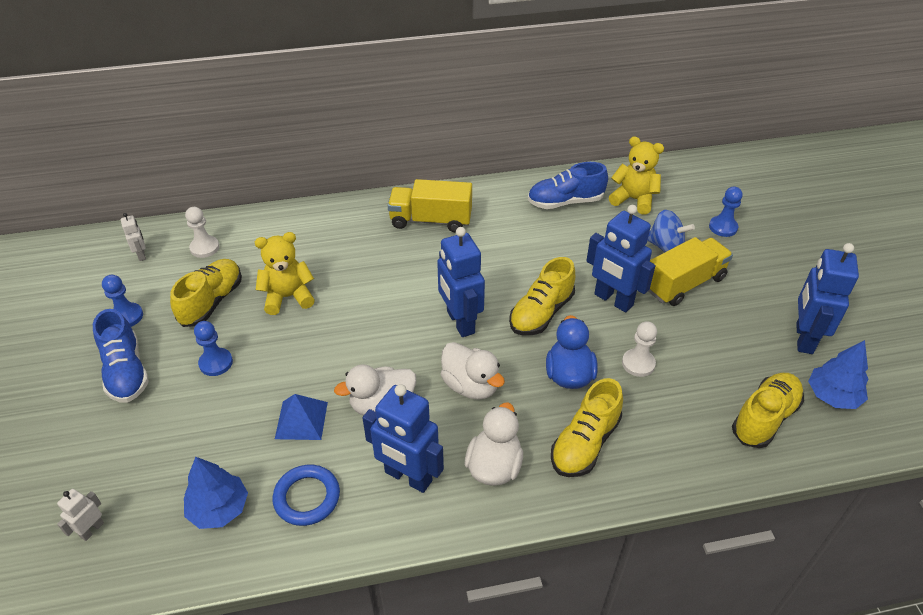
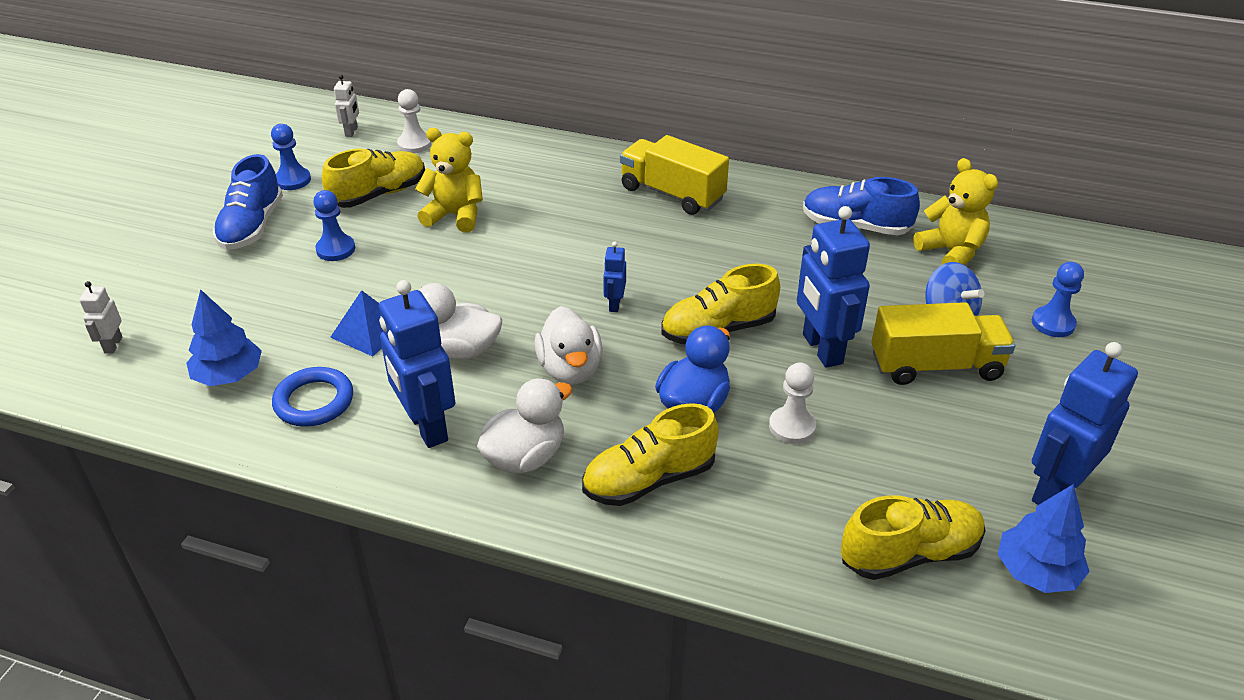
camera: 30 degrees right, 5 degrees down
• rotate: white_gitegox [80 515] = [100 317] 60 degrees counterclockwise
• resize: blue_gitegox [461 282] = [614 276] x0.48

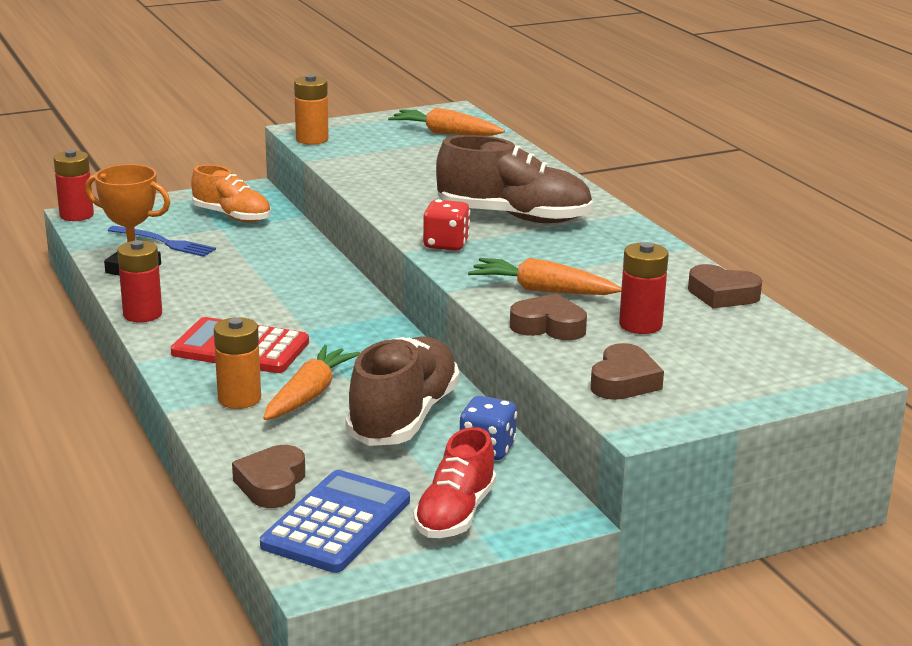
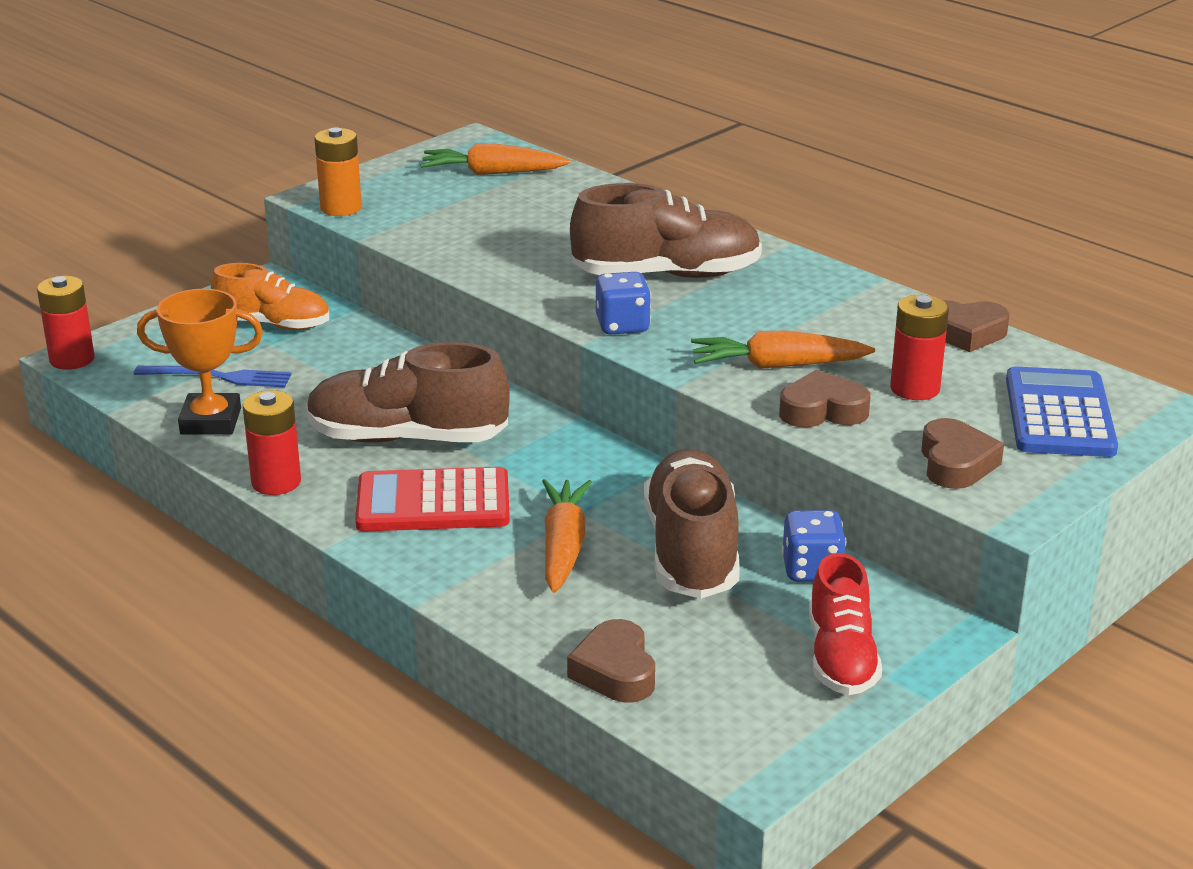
camera: 20 degrees left, 5 degrees up
• insert: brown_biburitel [408 392]
• recolor: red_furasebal [446 225] to blue_furasebal [623 303]
• move: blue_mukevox [335 521] to [1062 411]
• delete: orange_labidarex [237 363]

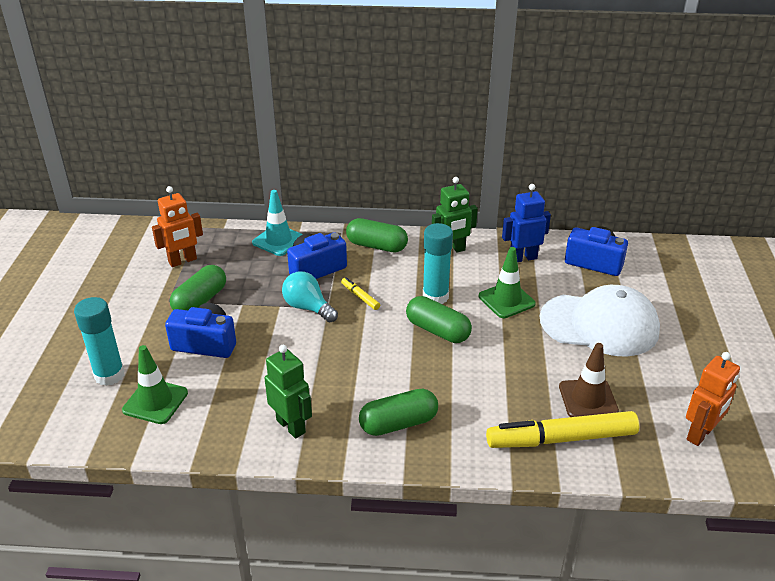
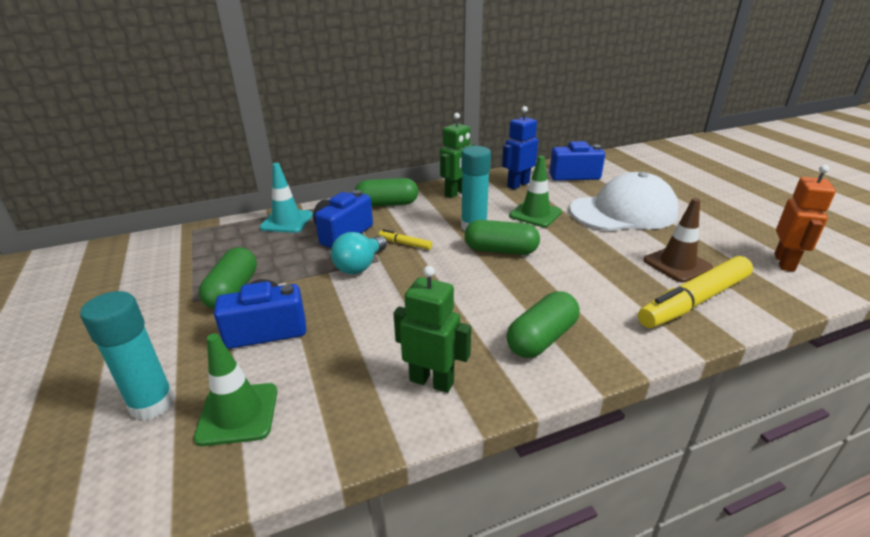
camera: 25 degrees left, 5 degrees down
• rotate: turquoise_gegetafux [310 297] = [359 253] 75 degrees counterclockwise
• delete: orange_gitegox [177 226]

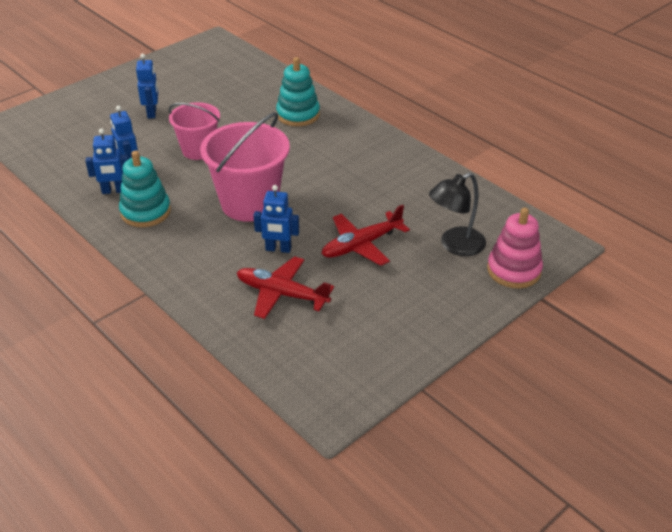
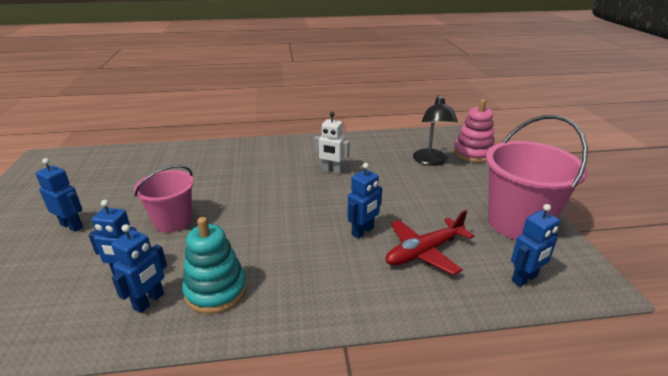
camera: 55 degrees left, 10 degrees down
• insert: white_gitegox [331 143]
• move: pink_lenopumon [245 167] to [537 177]
• insert: blue_gitegox [535 245]
• delete: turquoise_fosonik [298 91]
• delete: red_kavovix [366 235]

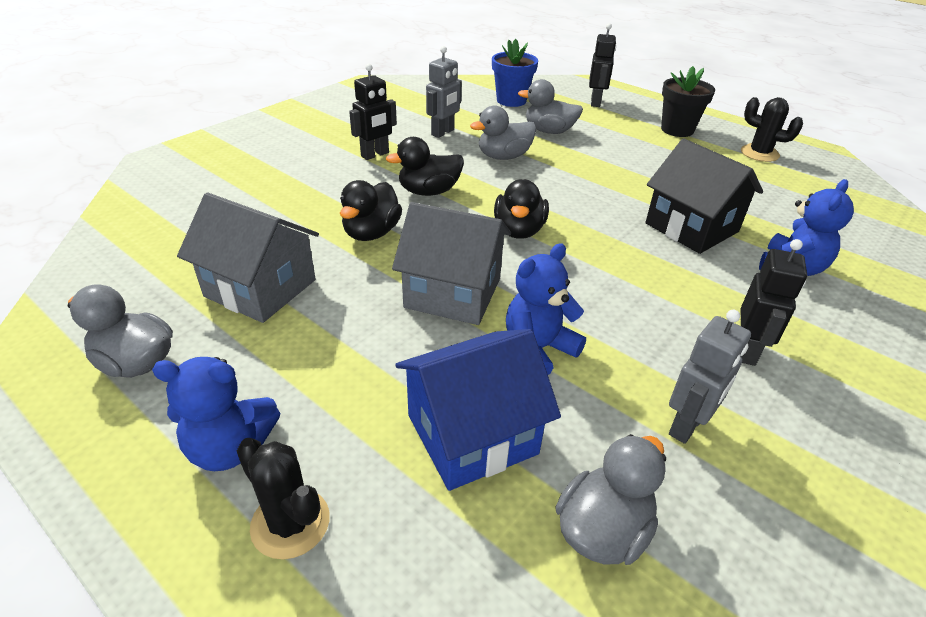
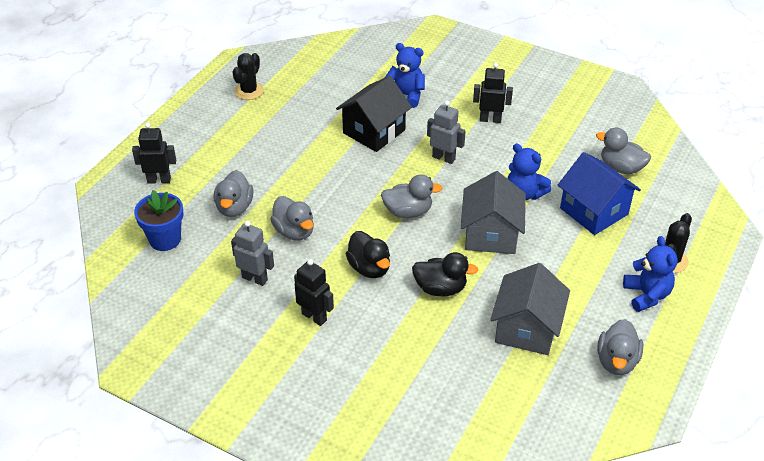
camera: 100 degrees left, 5 degrees up
• recolor: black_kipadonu [521 209] to grey_kipadonu [411 196]
• move: grey_gitegox [710 377] to [446 132]
• delete: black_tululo [688 101]

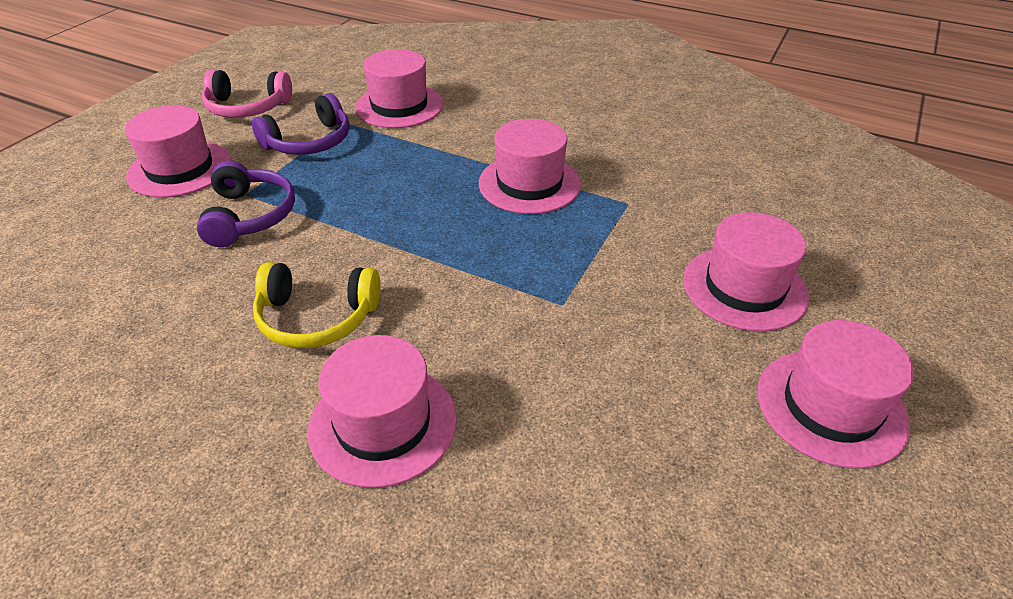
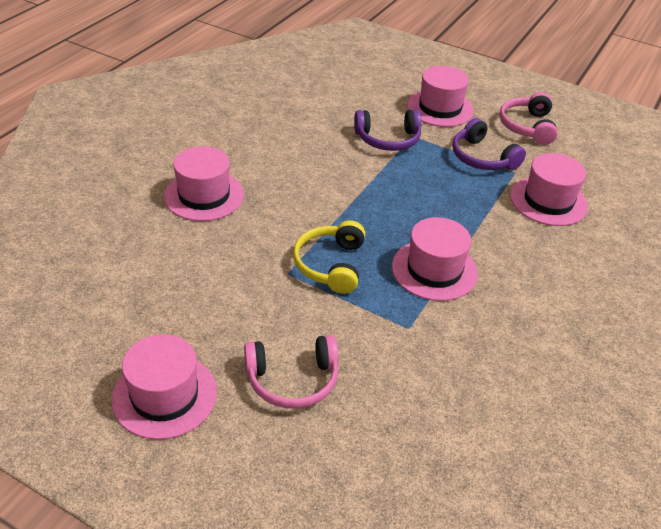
camera: 90 degrees right, 0 degrees up
• replace: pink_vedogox [746 271] to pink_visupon [291 372]
• move: yellow_visupon [317 305] to [329 257]

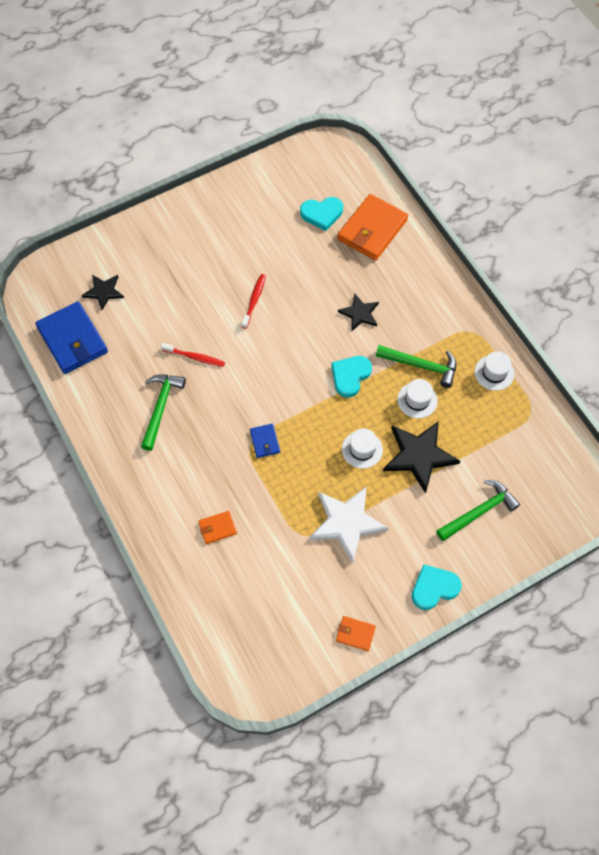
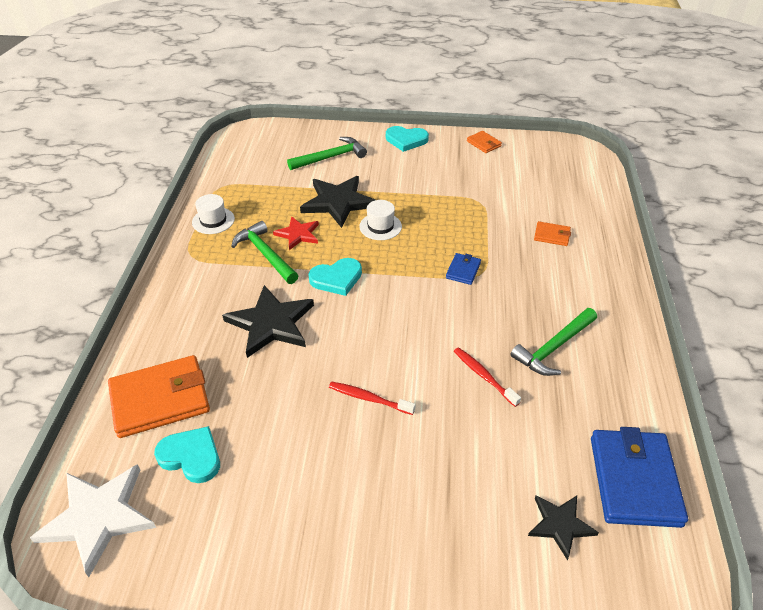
camera: 145 degrees left, 20 degrees down
• move: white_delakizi [349 524] to [93 520]
• resize: black_delakizi [358 312] = [268 321] x1.70
• replace: white_vedogox [417 398] to red_delakizi [296 233]
• rotate: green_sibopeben [478 510] = [327 153] 150 degrees clockwise
• rotate: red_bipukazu [253 301] = [372 398] 60 degrees clockwise

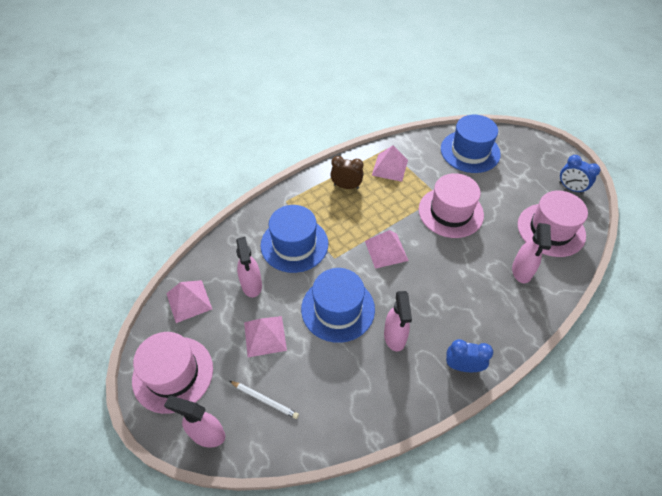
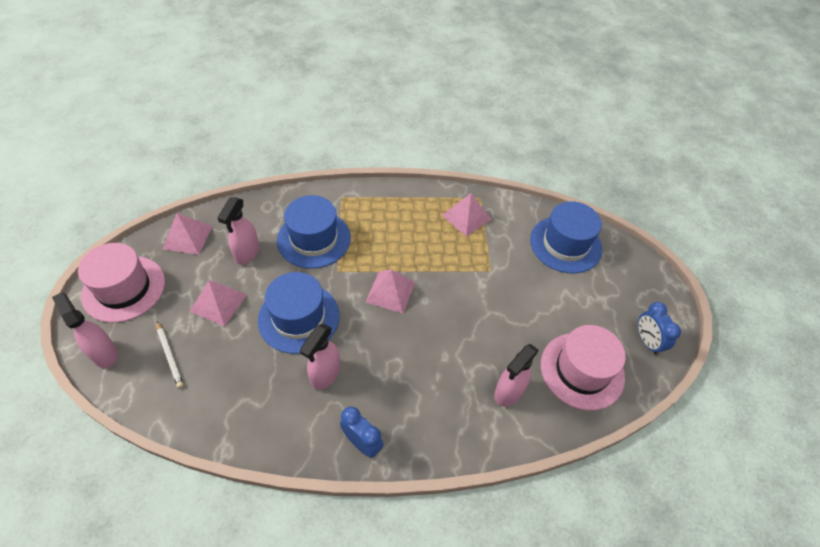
camera: 30 degrees right, 0 degrees up
• delete: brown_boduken [347 172]
• delete: pink_vedogox [451 205]

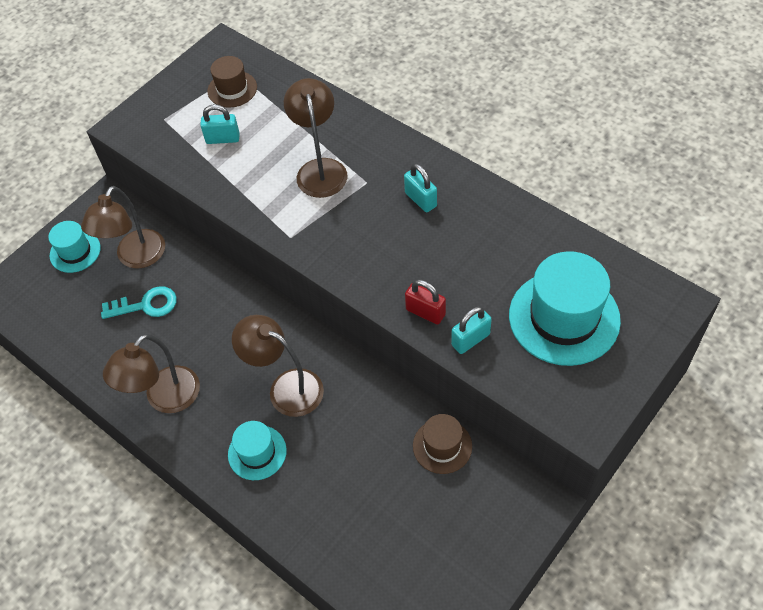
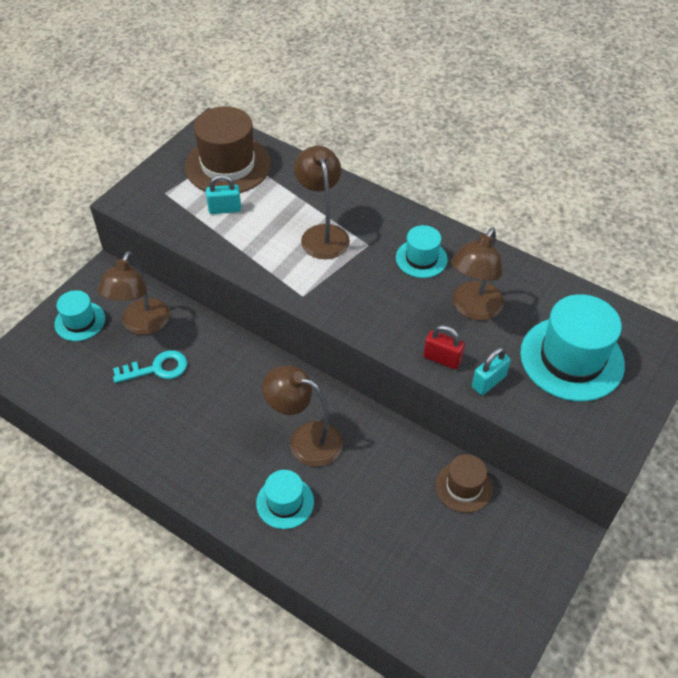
camera: 10 degrees left, 5 degrees down
• resize: brown_vedogox [232 82] = [228 149] x1.82
• replace: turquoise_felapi [420 187] to turquoise_vedogox [422 251]
• move: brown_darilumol [151 373] to [477 274]

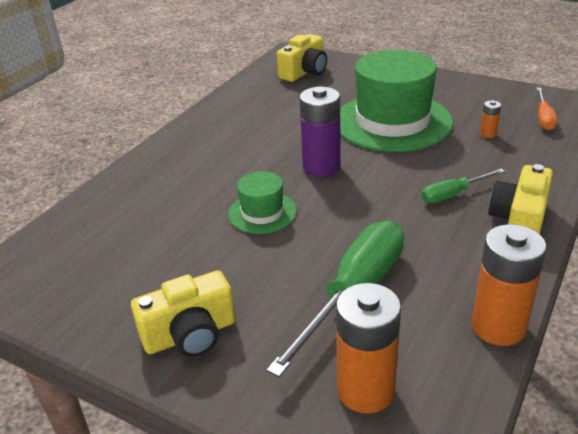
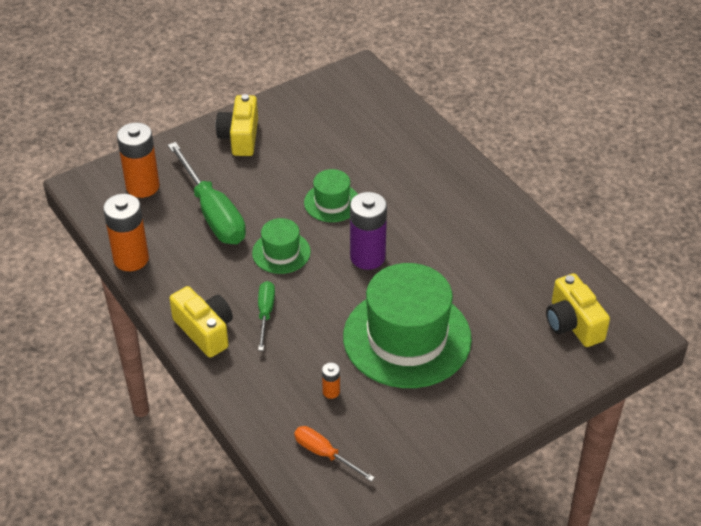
camera: 115 degrees right, 10 degrees up
• insert: green_vedogox [281 246]

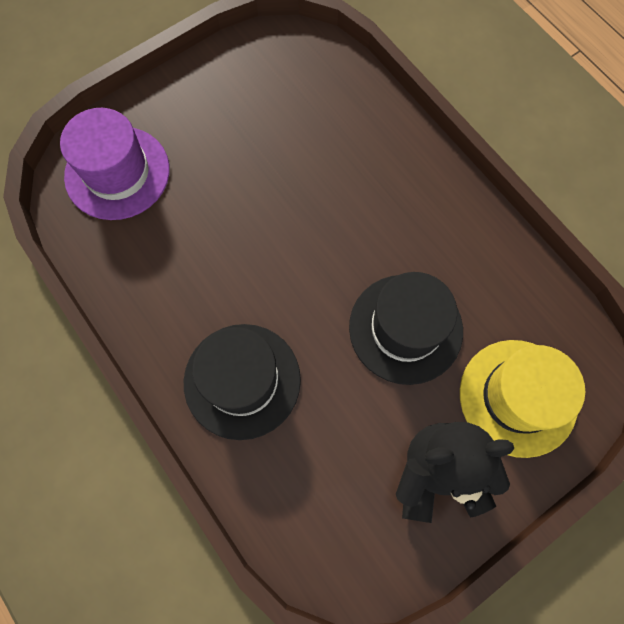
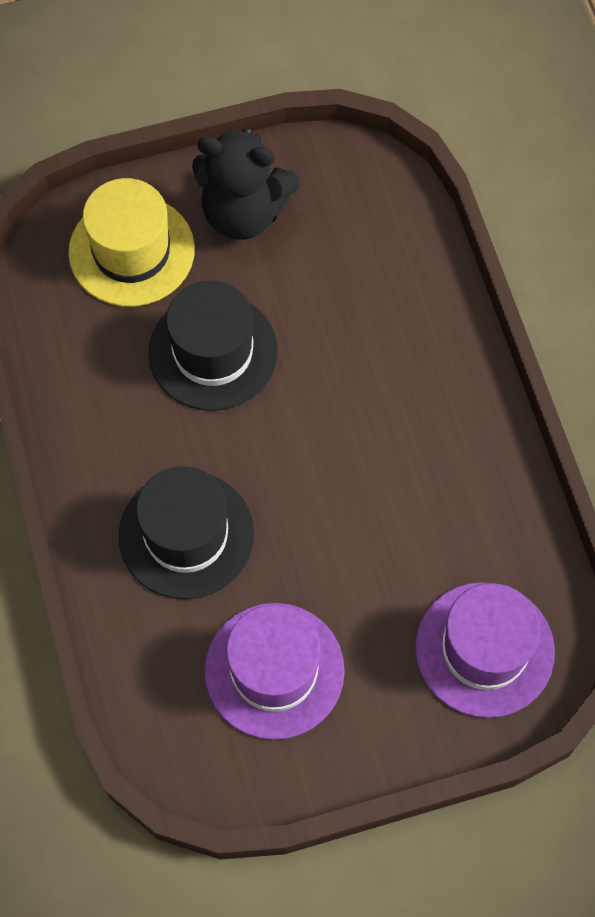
camera: 160 degrees left, 5 degrees down
• move: black_vedogox [242 382] to [186 532]
• insert: purple_vedogox [274 671]

